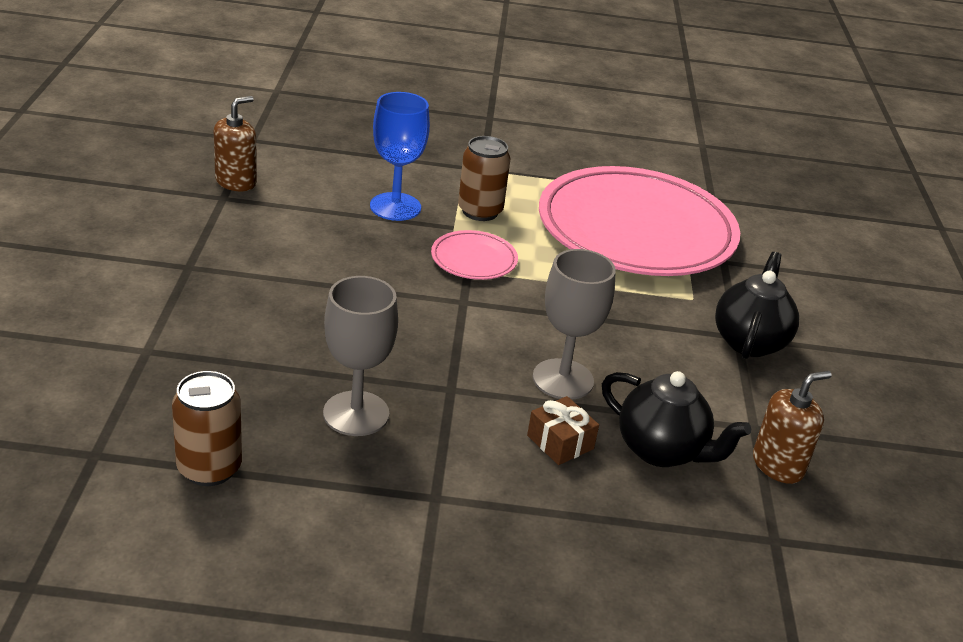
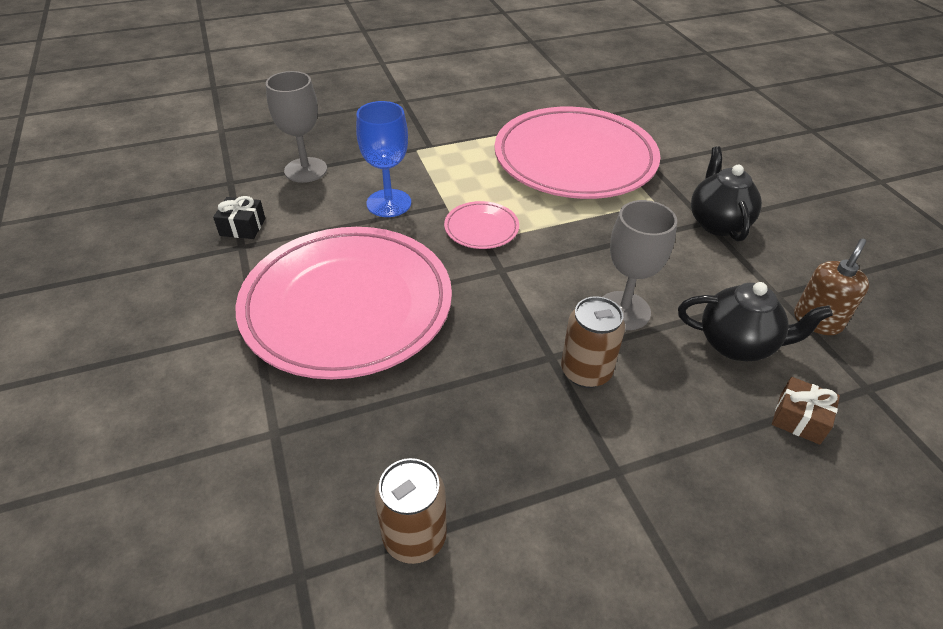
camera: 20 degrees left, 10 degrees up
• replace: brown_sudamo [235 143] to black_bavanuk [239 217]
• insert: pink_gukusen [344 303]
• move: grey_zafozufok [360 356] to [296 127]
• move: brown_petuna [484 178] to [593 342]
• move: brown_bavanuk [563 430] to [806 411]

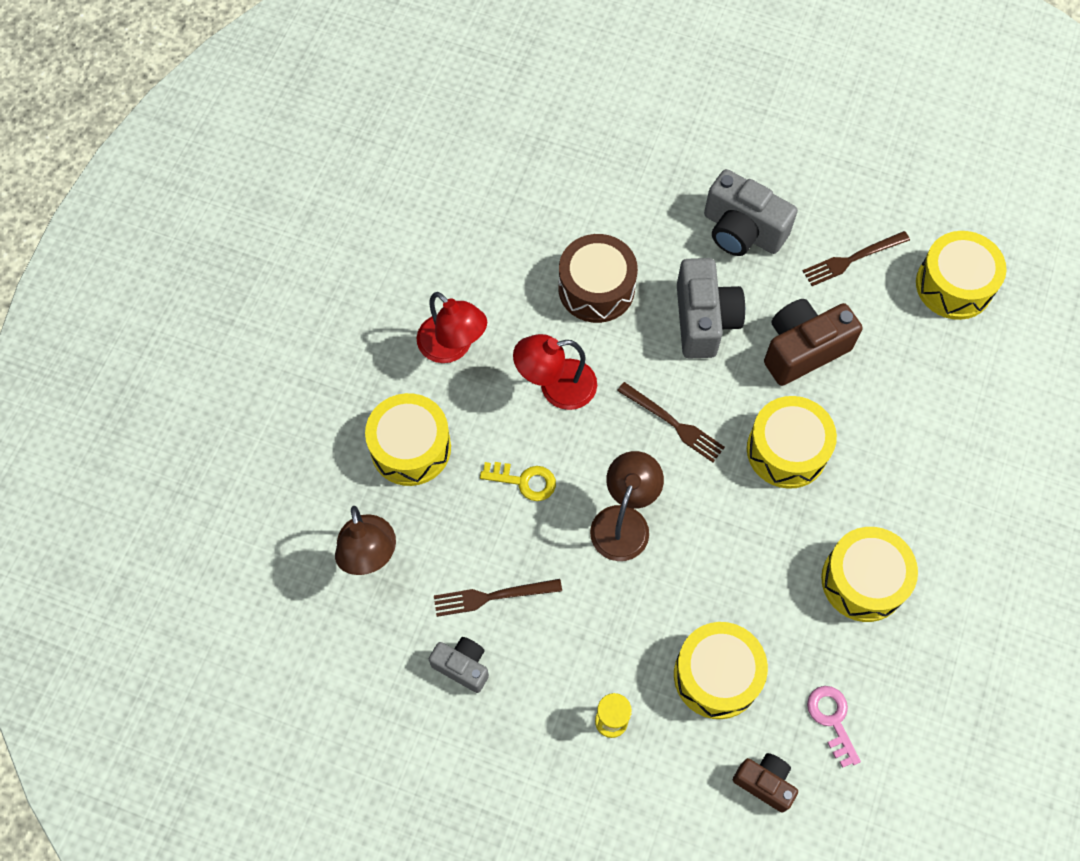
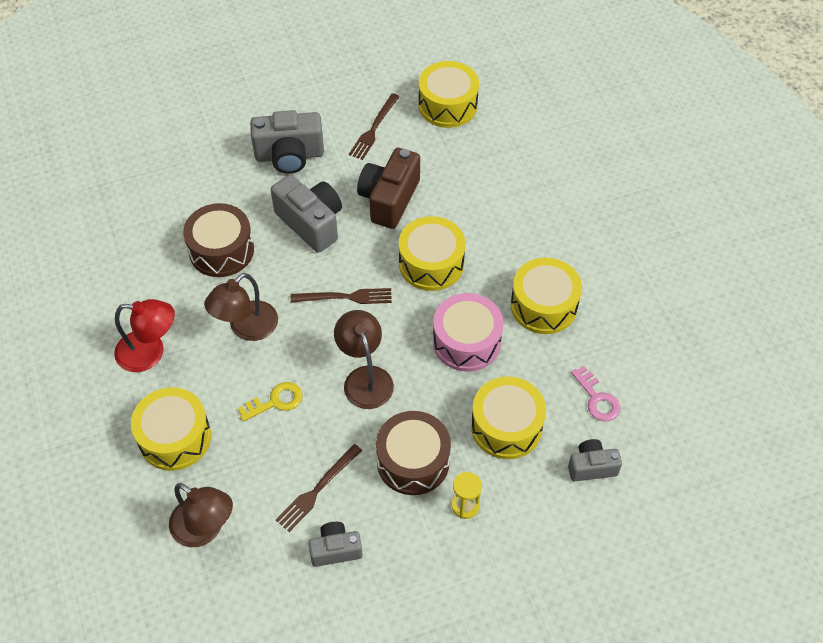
camera: 40 degrees left, 10 degrees down
• recolor: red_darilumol [555 372] to brown_darilumol [241 307]
• insert: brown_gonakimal [413 453]
• insert: pink_gonakimal [468 332]
• recolor: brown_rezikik [765 783] to grey_rezikik [595 460]
• rotate: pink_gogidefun [834 727] = [595 393] 150 degrees counterclockwise

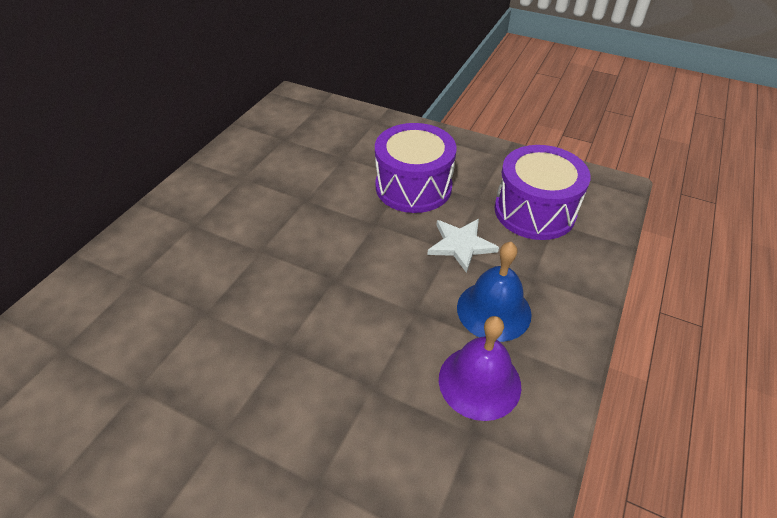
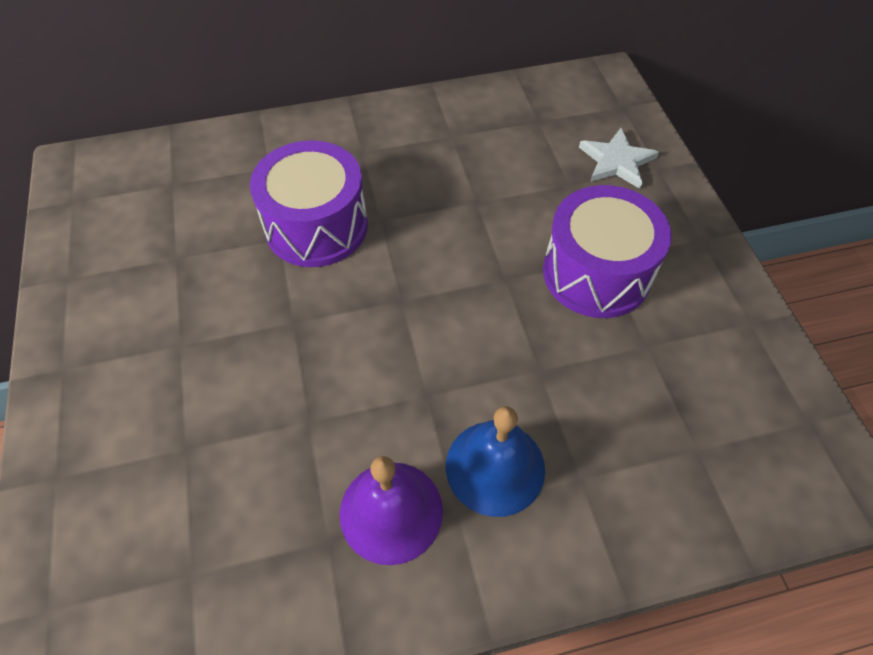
camera: 50 degrees right, 10 degrees up
• move: purple_gonakimal [543 192] to [309 203]
• move: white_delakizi [463 246] to [619 158]

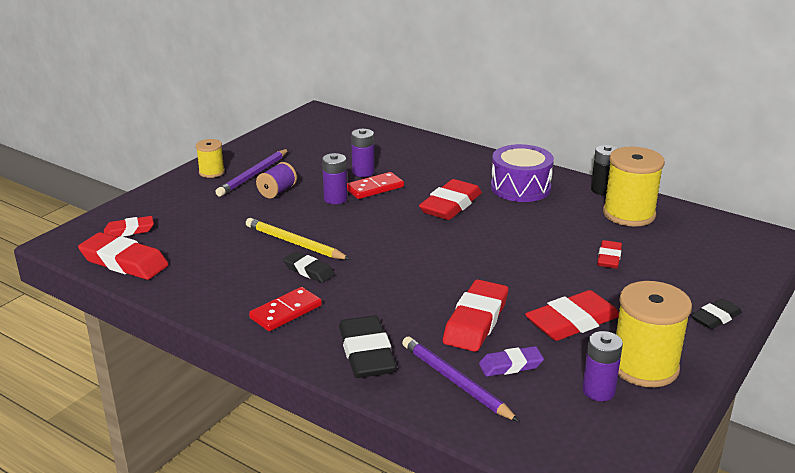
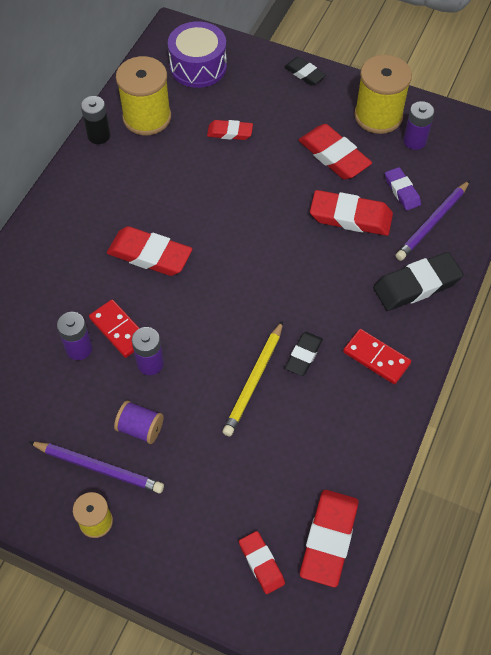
camera: 100 degrees left, 30 degrees up
• move: purple_gonakimal [522 173] to [197 54]

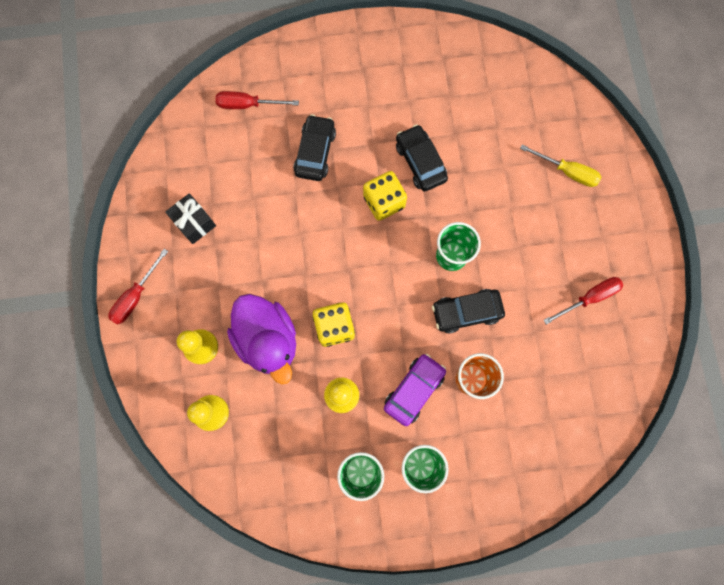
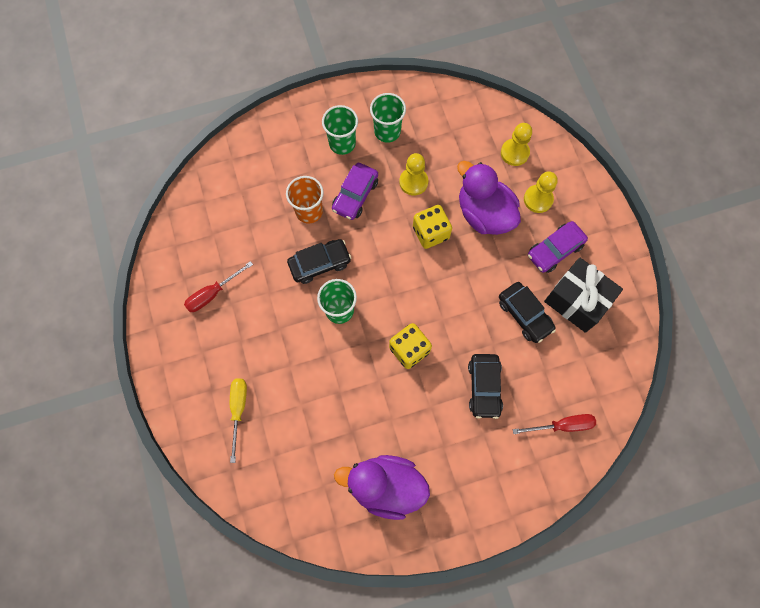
camera: 170 degrees right, 5 degrees down
• rotate: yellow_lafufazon [560 165] = [238 420] 75 degrees clockwise
• insert: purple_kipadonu [382 487]
• move: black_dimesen [422 158] to [527 312]
• insert: purple_dimesen [558 247]
• resize: black_bavanuk [190 218] = [583 295] x1.63
• delete: red_lafufazon [138 286]

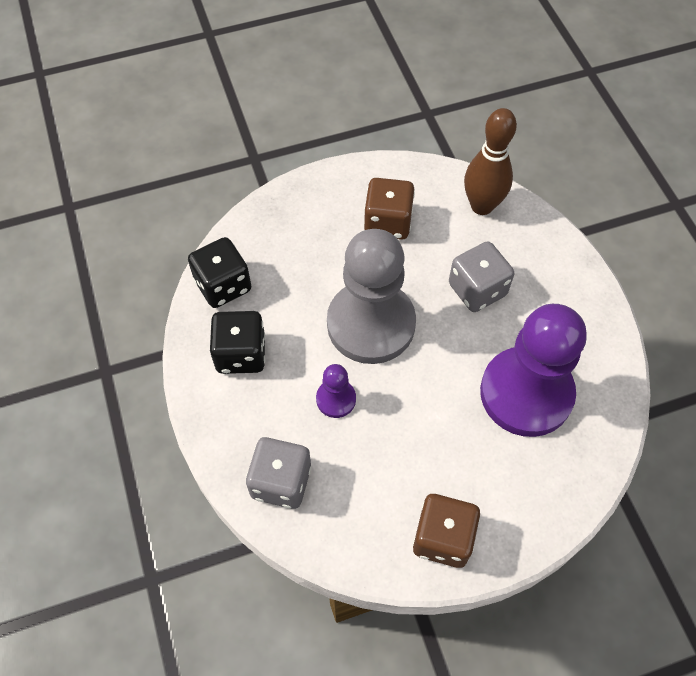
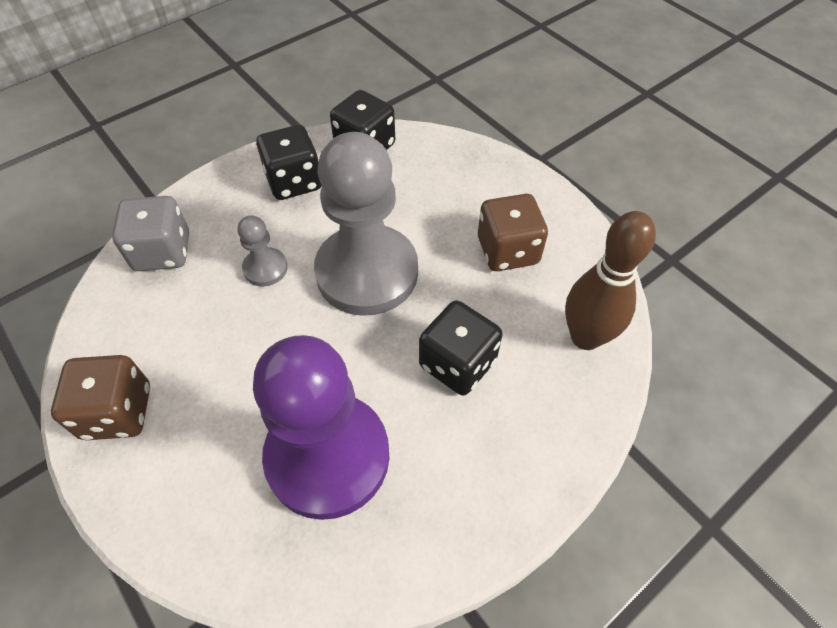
camera: 70 degrees right, 5 degrees down
• recolor: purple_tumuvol [336 391] to grey_tumuvol [263 251]
• recolor: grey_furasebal [481 276] to black_furasebal [461 347]

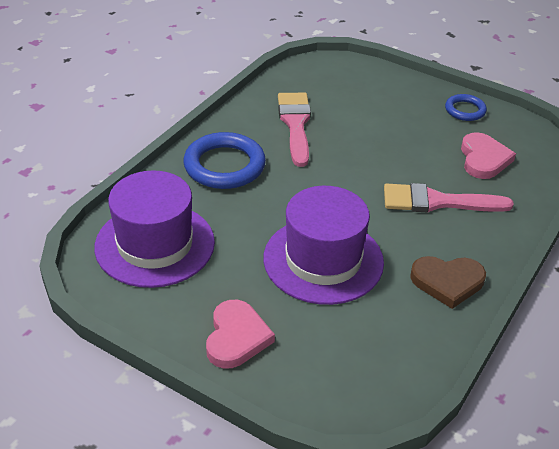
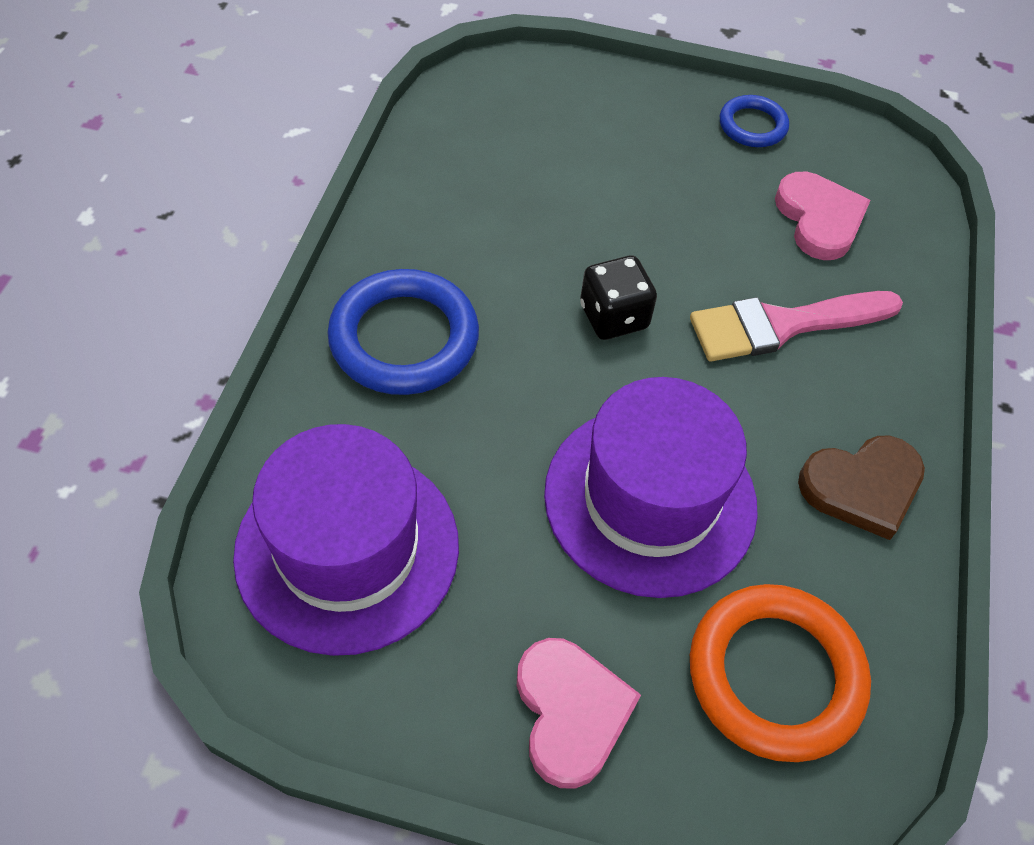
camera: 20 degrees left, 15 degrees up
• insert: black_furasebal [618 297]
• insert: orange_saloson [780 673]
• delete: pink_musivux [294 130]

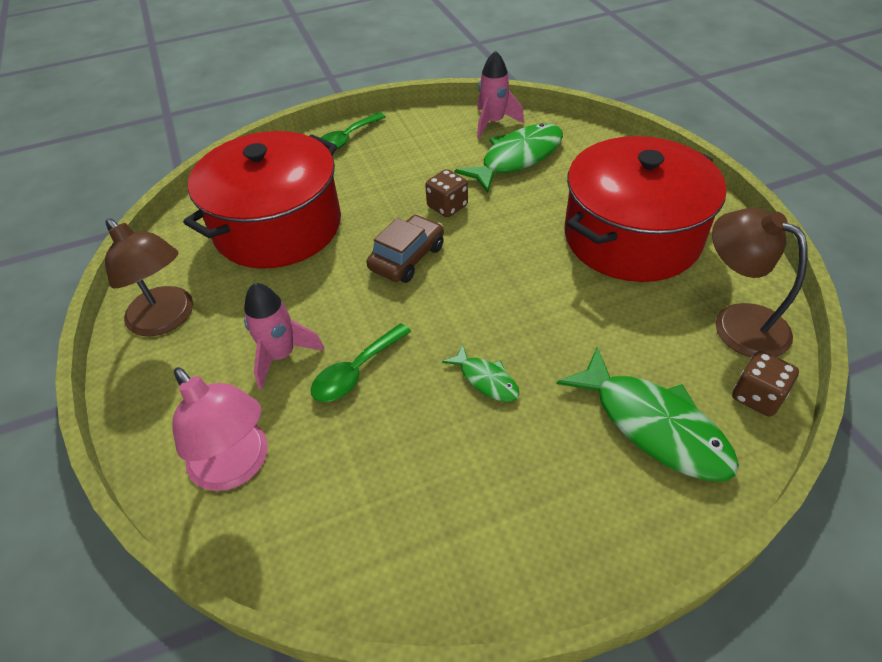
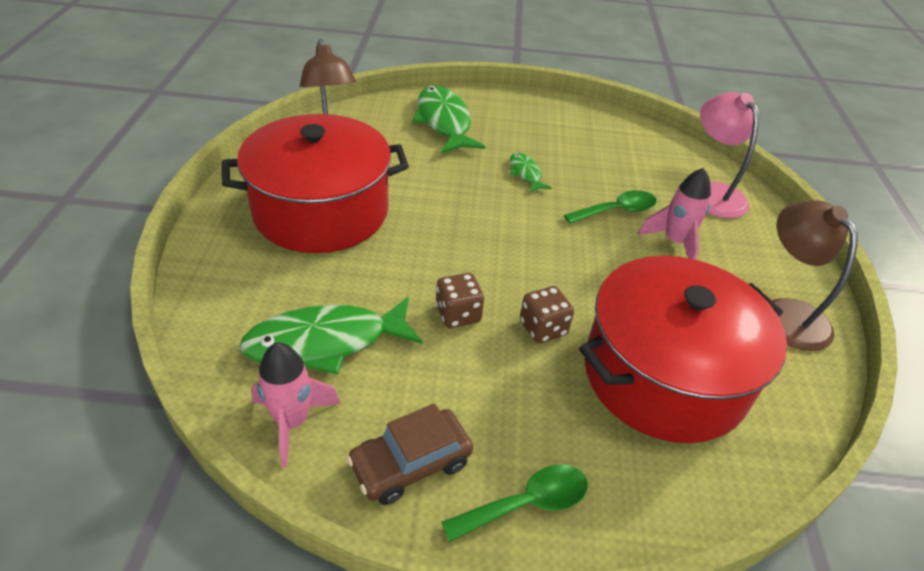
camera: 160 degrees left, 5 degrees down
• move: brown_dimesen [405 249] to [410 454]
• move: brown_furasebal [765 384] to [547 314]

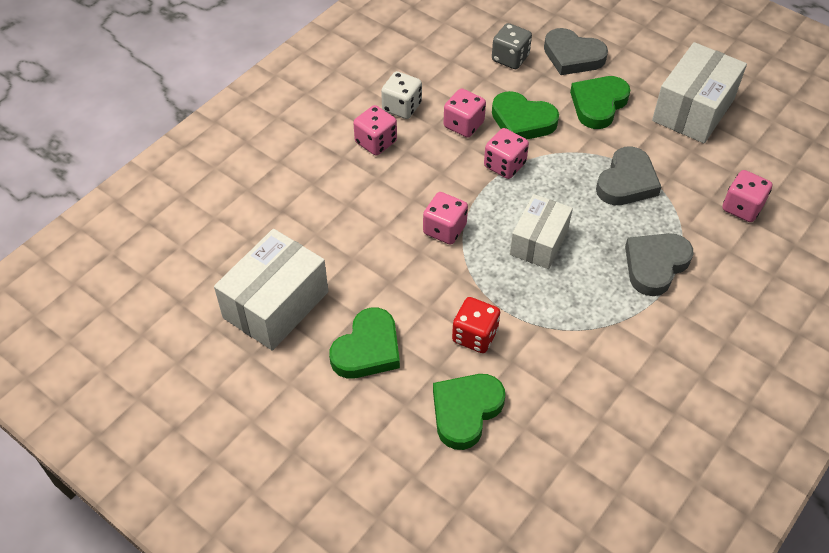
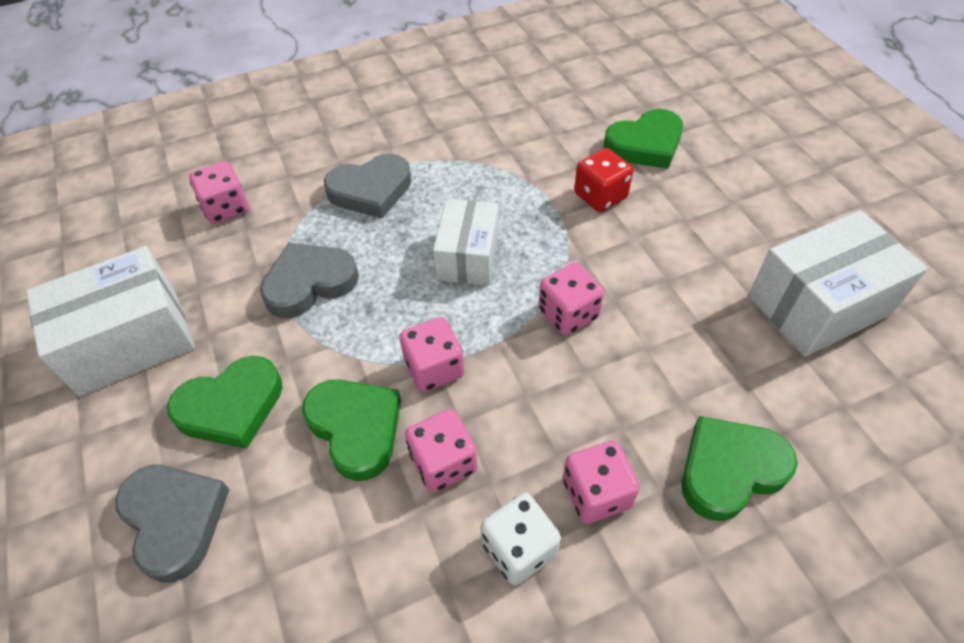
camera: 150 degrees left, 0 degrees up
• rotate: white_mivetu [541 231] = [466 242] 45 degrees counterclockwise
• move: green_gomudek [364 343] to [740 468]
• delete: grey_furasebal [512 46]

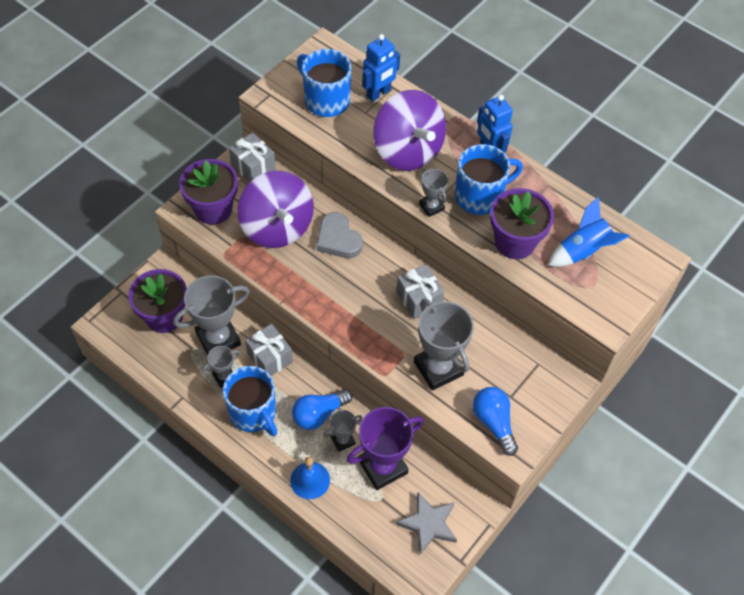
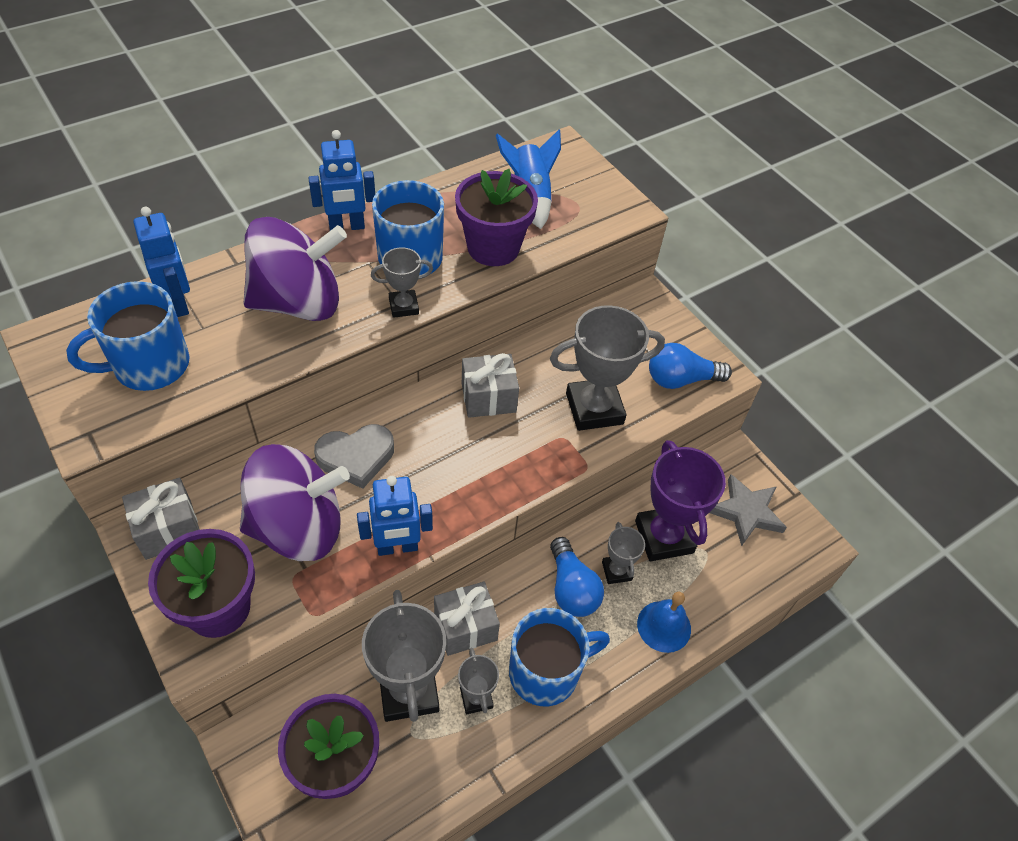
camera: 75 degrees left, 5 degrees down
• insert: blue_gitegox [395 516]

